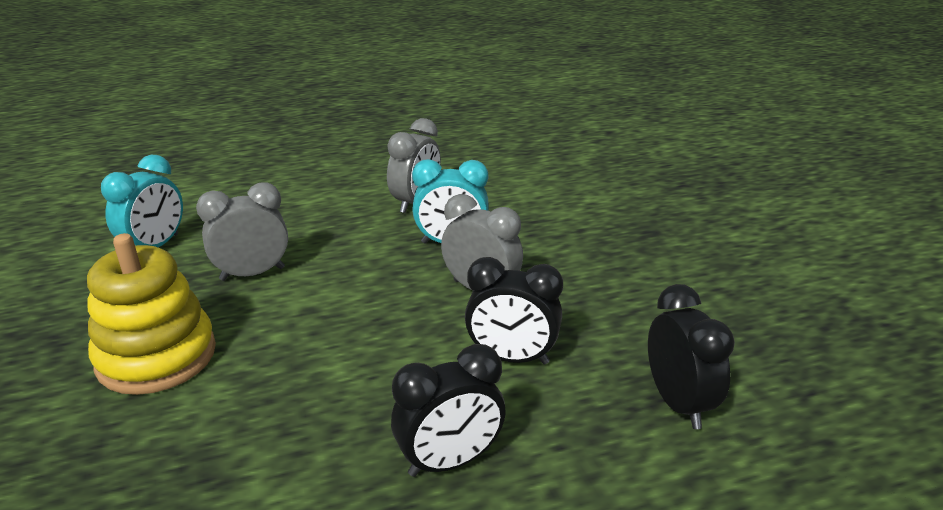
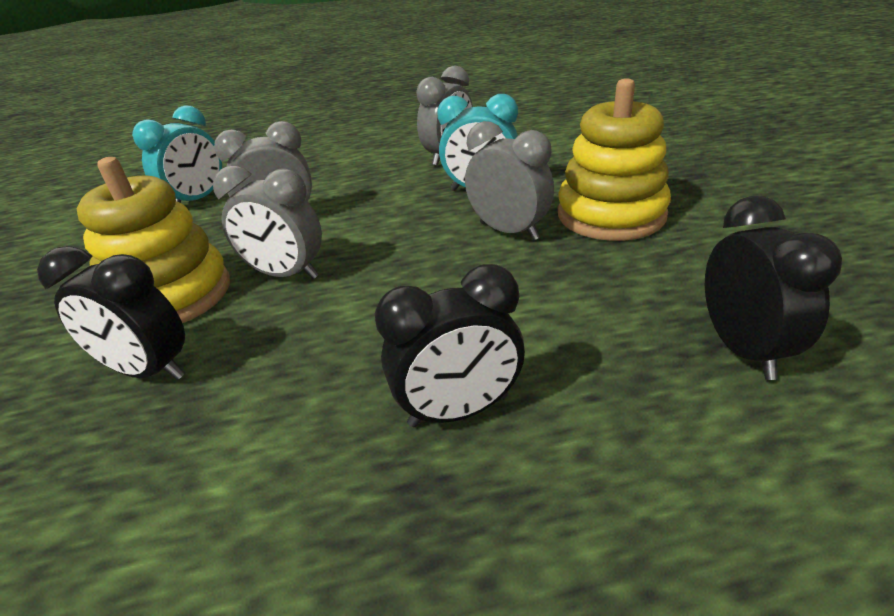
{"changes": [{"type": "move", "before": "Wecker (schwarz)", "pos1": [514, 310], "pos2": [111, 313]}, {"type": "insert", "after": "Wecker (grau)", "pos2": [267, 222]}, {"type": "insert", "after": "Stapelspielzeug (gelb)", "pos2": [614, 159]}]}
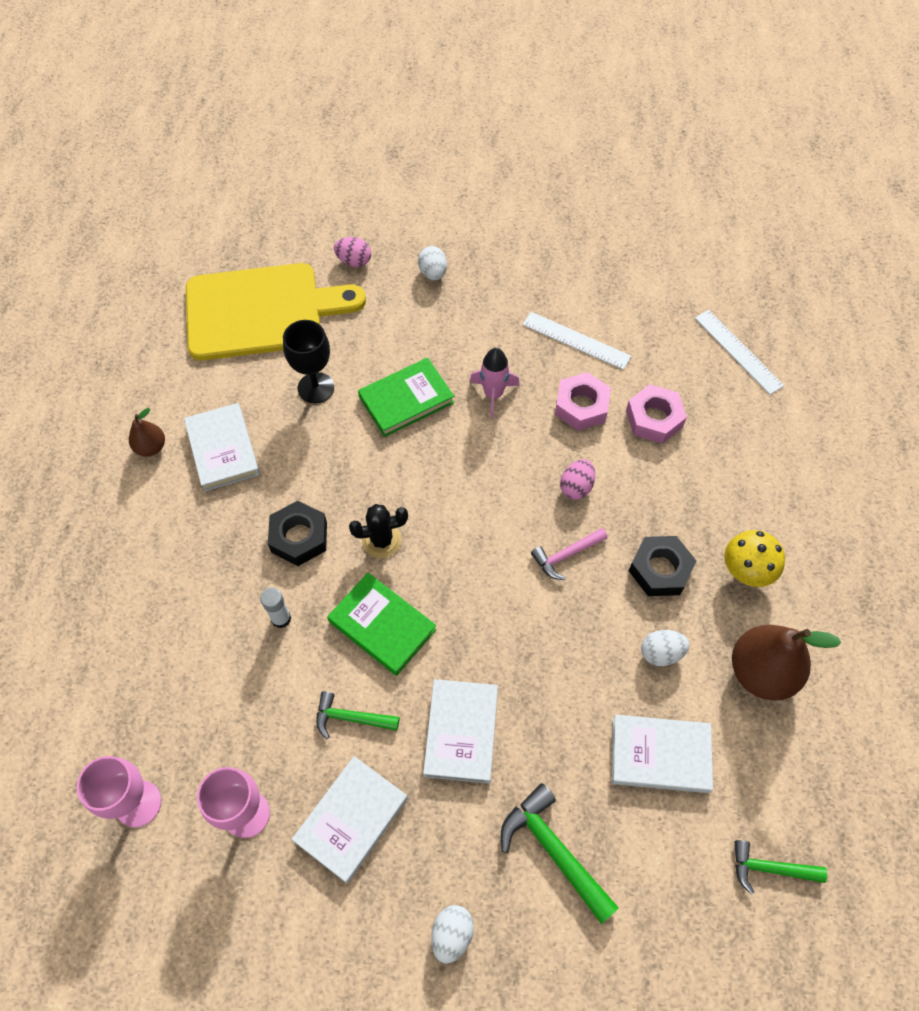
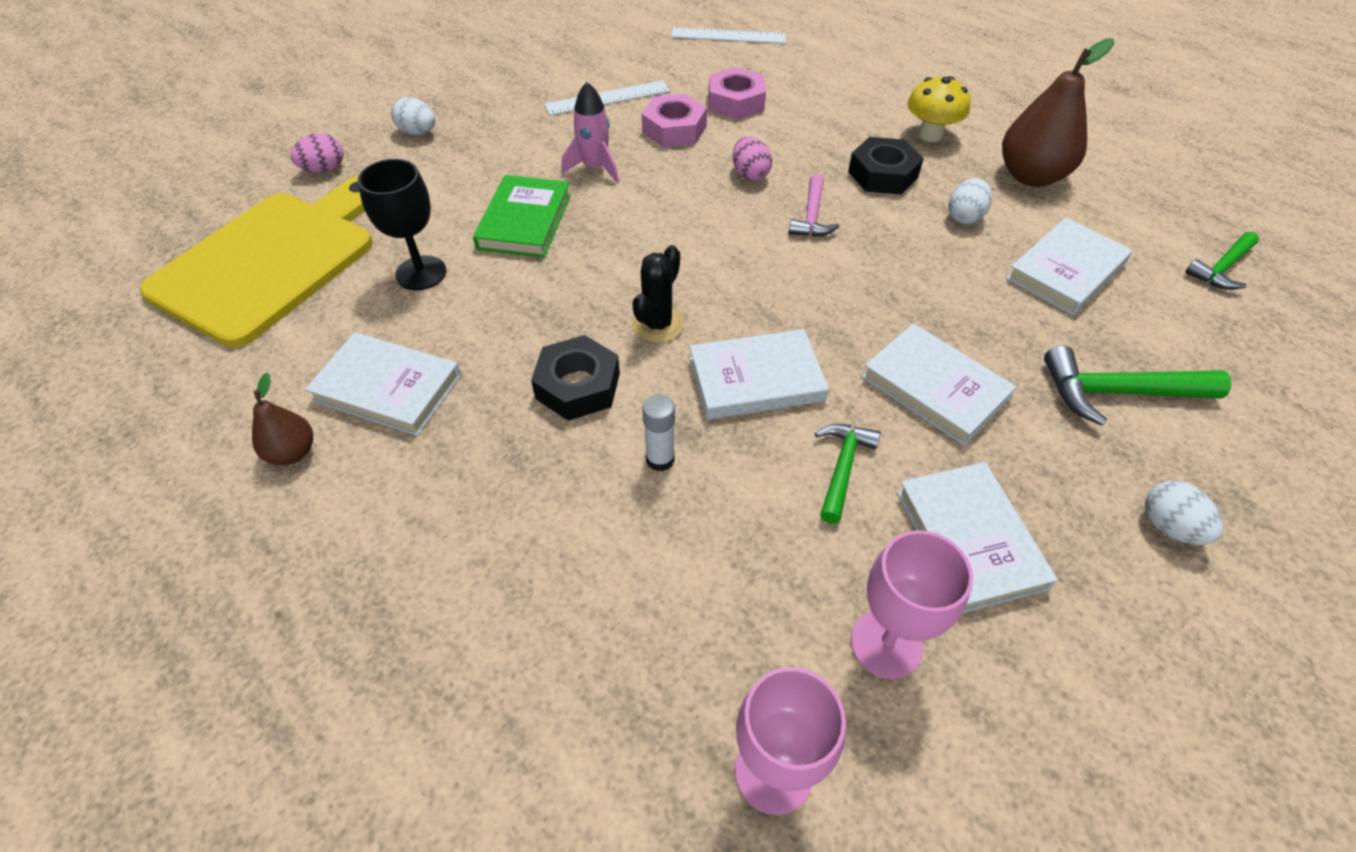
{"changes": [{"type": "recolor", "before": "Buch (grün)", "after": "Buch (weiß)", "pos1": [382, 624], "pos2": [759, 374]}, {"type": "rotate", "before": "Hammer (grün)", "pos1": [358, 715], "pos2": [848, 474], "turn": 150}]}
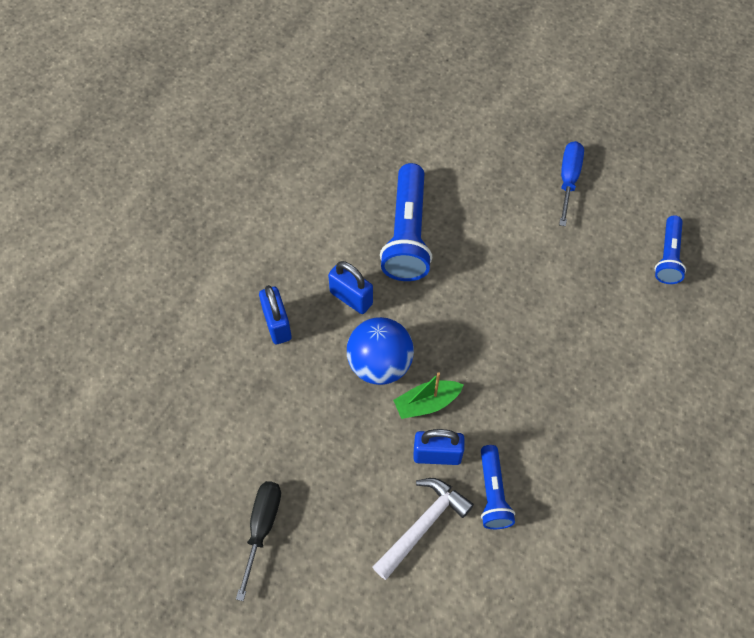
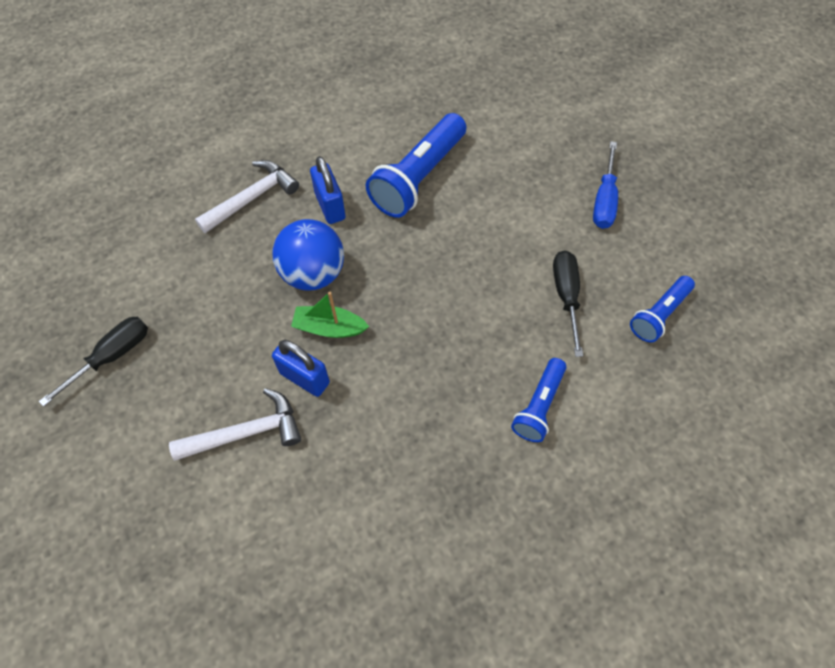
{"changes": [{"type": "replace", "before": "Vorhängeschloss (blau)", "after": "Hammer (weiß)", "pos1": [275, 314], "pos2": [247, 196]}, {"type": "move", "before": "Taschenlampe (blau)", "pos1": [498, 487], "pos2": [539, 400]}, {"type": "insert", "after": "Schraubenzieher (schwarz)", "pos2": [568, 303]}, {"type": "rotate", "before": "Schraubenzieher (blau)", "pos1": [571, 183], "pos2": [605, 185], "turn": 150}]}
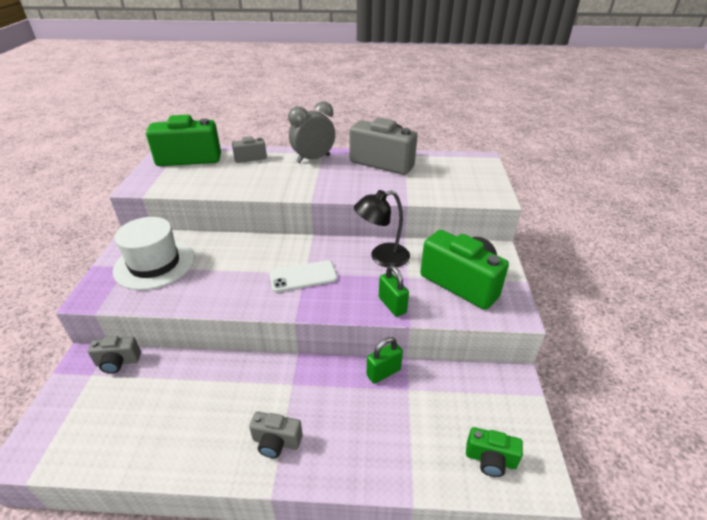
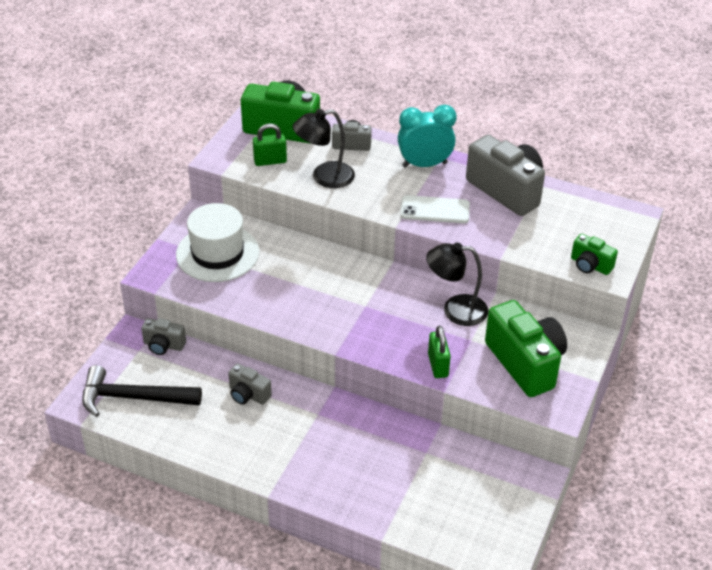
{"changes": [{"type": "insert", "after": "Hammer (schwarz)", "pos2": [142, 391]}, {"type": "move", "before": "Kamera (grau)", "pos1": [276, 435], "pos2": [250, 384]}, {"type": "move", "before": "Vorhängeschloss (grün)", "pos1": [385, 360], "pos2": [270, 144]}, {"type": "insert", "after": "Lampe (schwarz)", "pos2": [324, 148]}, {"type": "recolor", "before": "Wecker (grau)", "after": "Wecker (türkis)", "pos1": [311, 132], "pos2": [427, 136]}, {"type": "move", "before": "Handy (weiß)", "pos1": [303, 276], "pos2": [435, 209]}, {"type": "move", "before": "Kamera (grün)", "pos1": [494, 452], "pos2": [594, 254]}]}
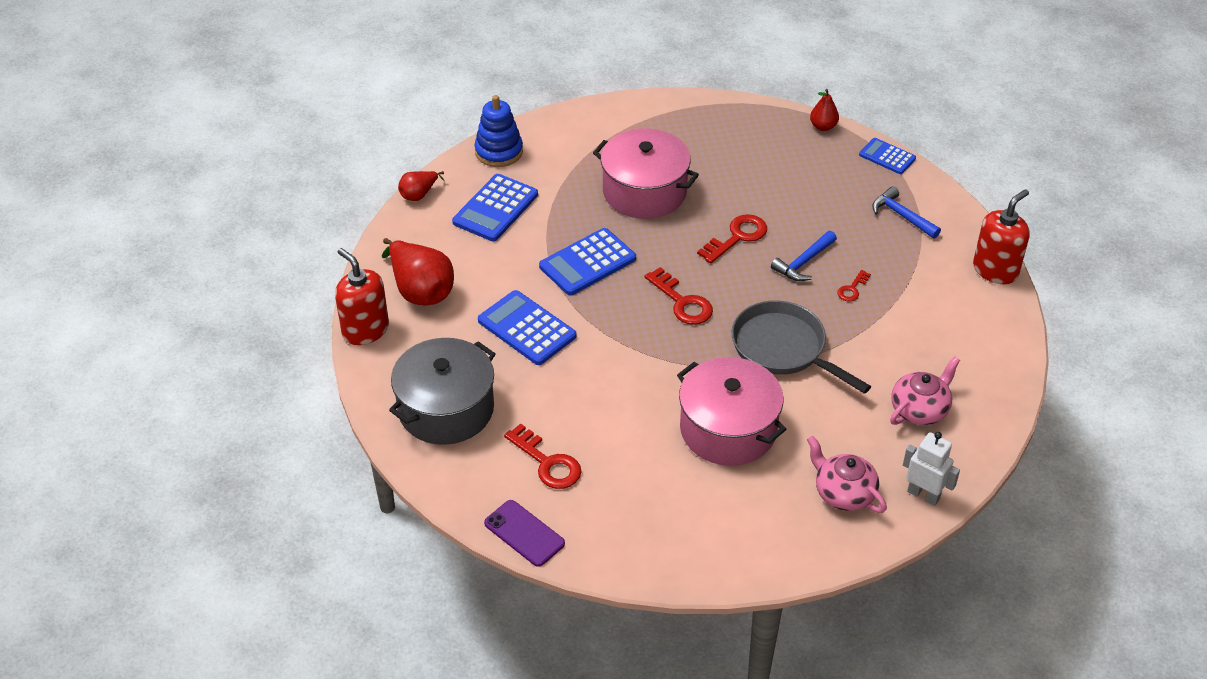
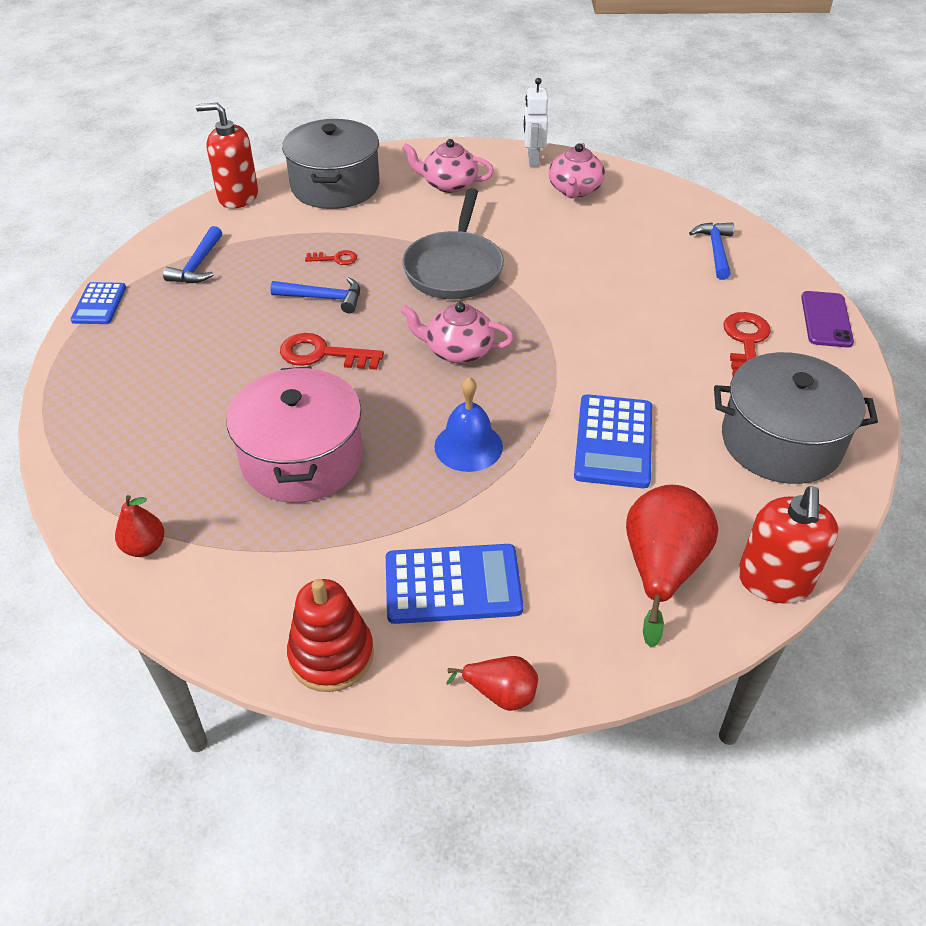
{"changes": [{"type": "move", "before": "Birne (rot)", "pos1": [824, 110], "pos2": [140, 526]}, {"type": "insert", "after": "Kochtopf (grau)", "pos2": [331, 164]}, {"type": "recolor", "before": "Stapelspielzeug (blau)", "after": "Stapelspielzeug (rot)", "pos1": [499, 131], "pos2": [330, 635]}, {"type": "replace", "before": "Schlüssel (rot)", "after": "Teekanne (rosa)", "pos1": [679, 296], "pos2": [457, 332]}, {"type": "replace", "before": "Taschenrechner (blau)", "after": "Glocke (blau)", "pos1": [587, 261], "pos2": [468, 424]}, {"type": "insert", "after": "Hammer (blau)", "pos2": [711, 251]}, {"type": "delete", "before": "Kochtopf (rosa)", "pos1": [732, 411]}]}
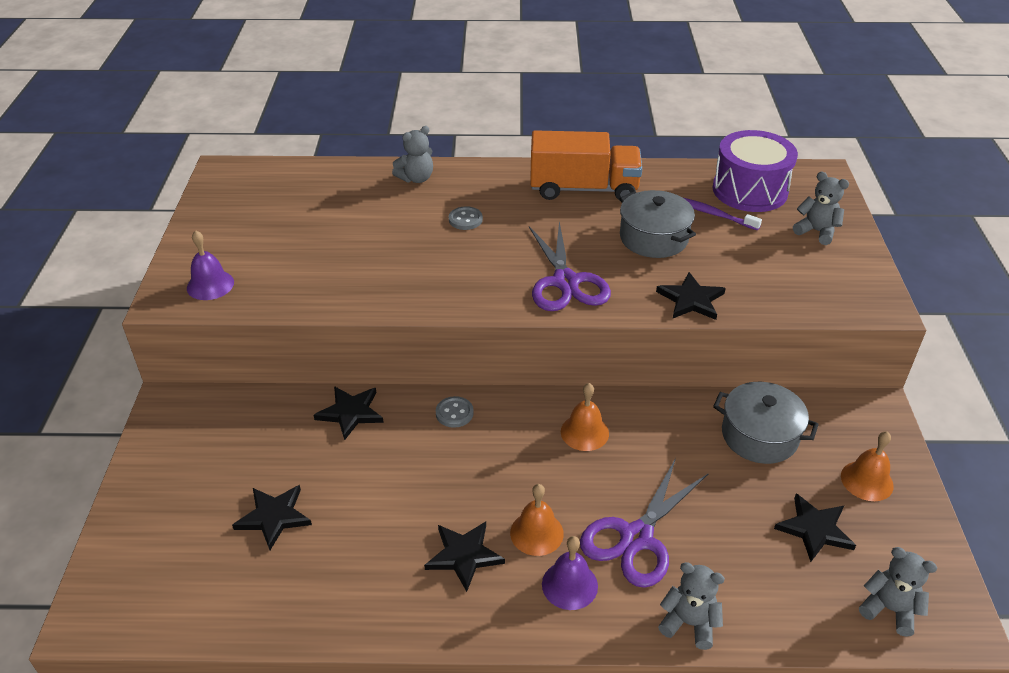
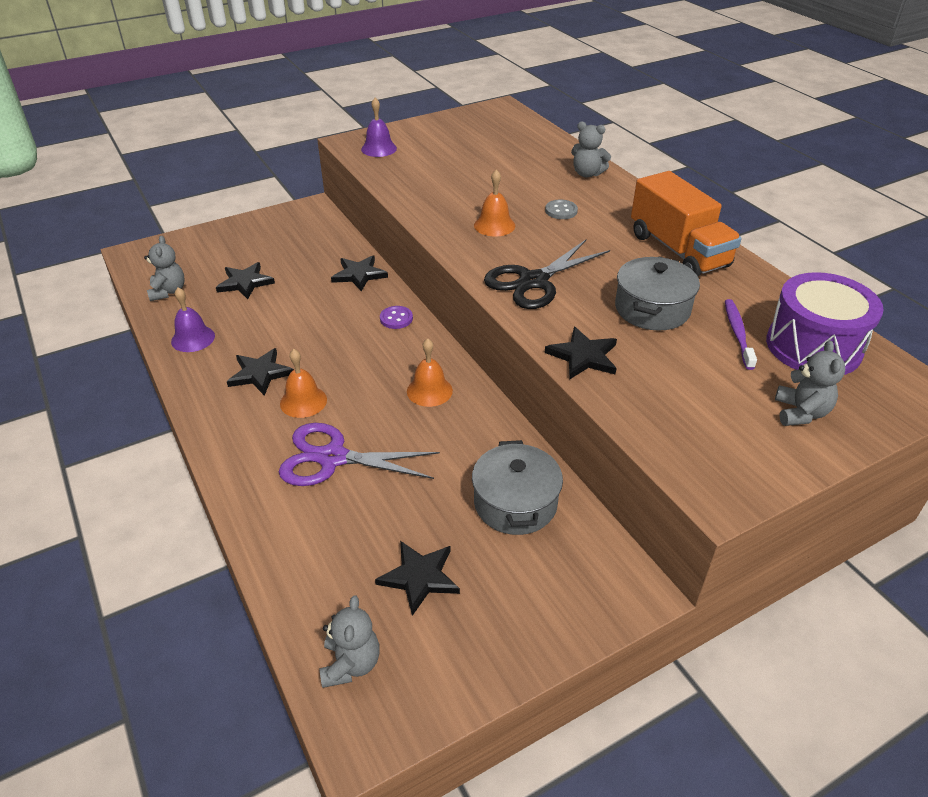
{"changes": [{"type": "move", "before": "Teddybär (grau)", "pos1": [691, 606], "pos2": [164, 268]}, {"type": "move", "before": "Glocke (lila)", "pos1": [570, 573], "pos2": [193, 319]}, {"type": "recolor", "before": "Knopf (grau)", "after": "Knopf (lila)", "pos1": [455, 412], "pos2": [396, 317]}, {"type": "move", "before": "Glocke (orange)", "pos1": [867, 466], "pos2": [494, 202]}, {"type": "recolor", "before": "Schere (lila)", "after": "Schere (schwarz)", "pos1": [570, 266], "pos2": [547, 274]}]}
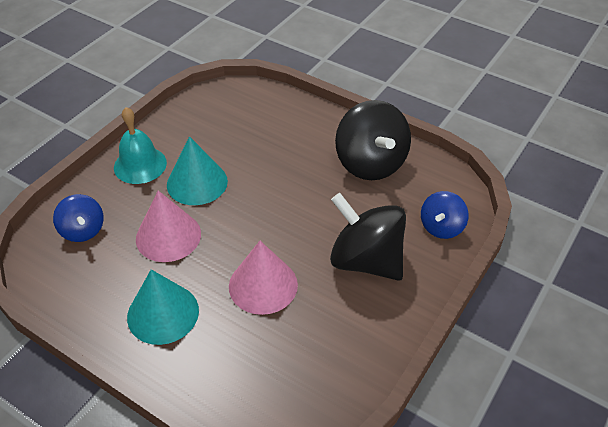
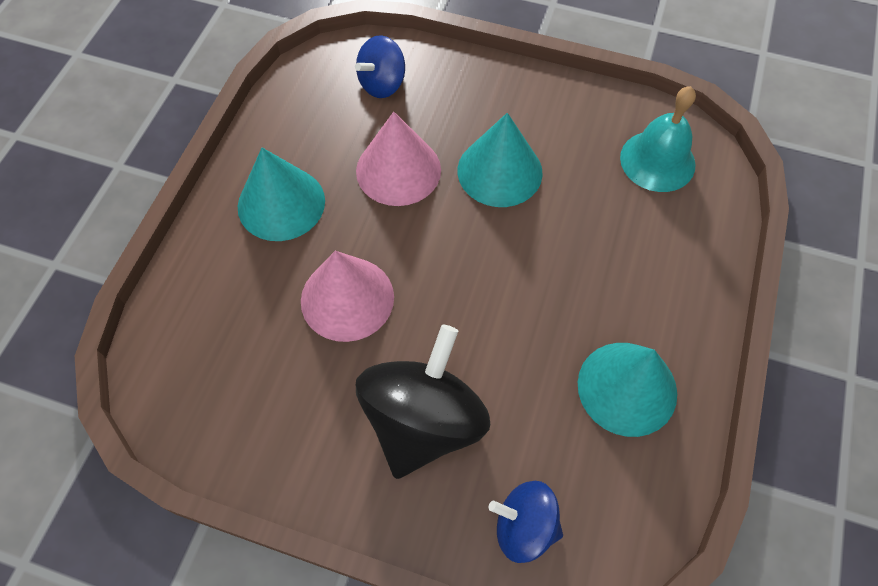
{"changes": [{"type": "replace", "before": "Kreisel (schwarz)", "after": "Kegel (türkis)", "pos1": [373, 140], "pos2": [627, 390]}, {"type": "move", "before": "Glocke (türkis)", "pos1": [140, 145], "pos2": [658, 139]}]}
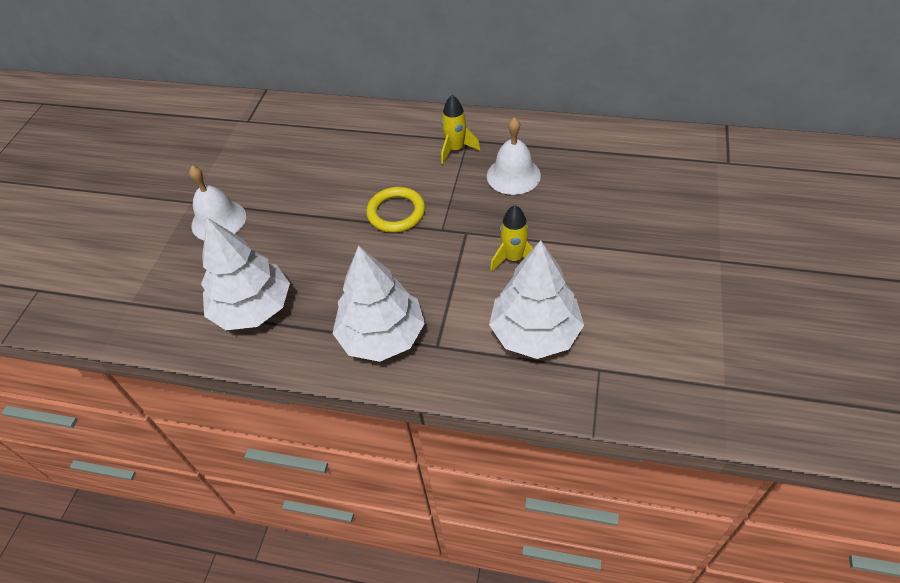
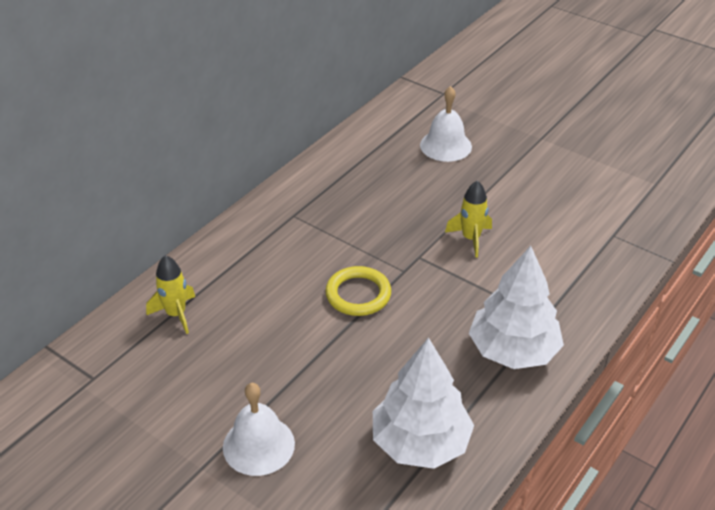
{"changes": [{"type": "move", "before": "Rakete (gelb)", "pos1": [461, 129], "pos2": [170, 294]}, {"type": "move", "before": "Glocke (weiß)", "pos1": [514, 156], "pos2": [446, 124]}, {"type": "delete", "before": "Baum (weiß)", "pos1": [536, 299]}]}
